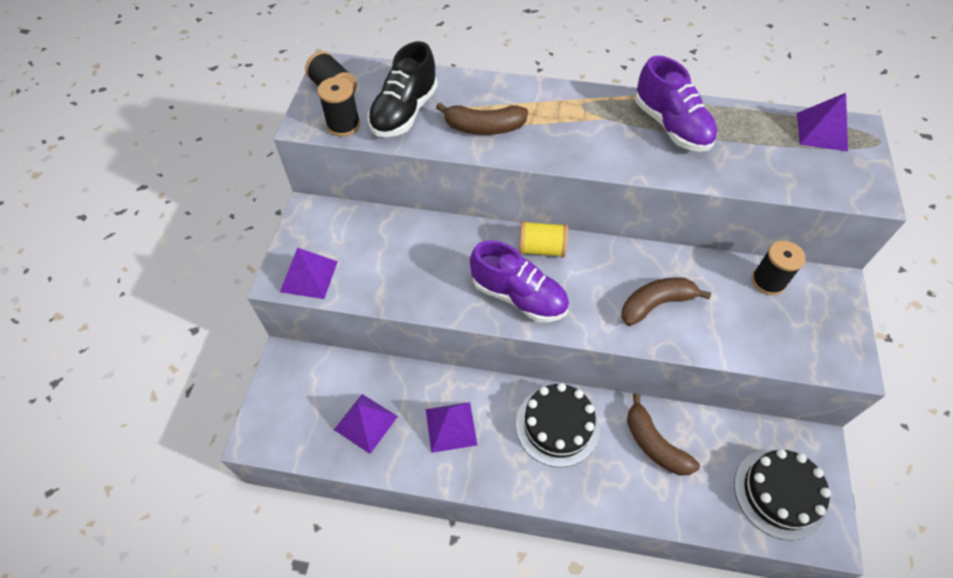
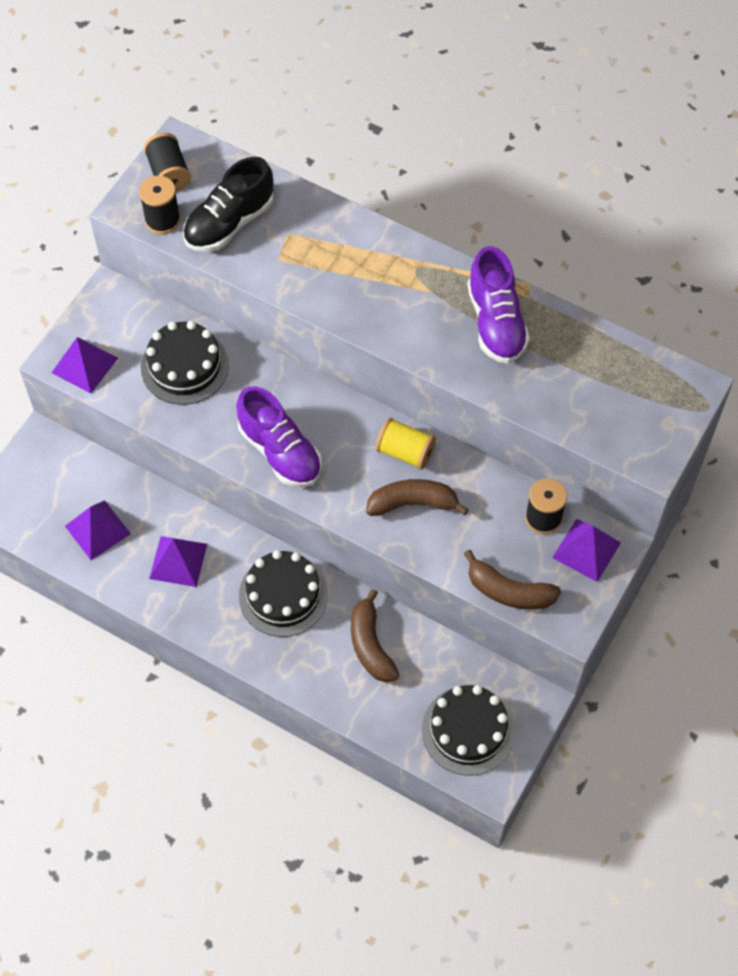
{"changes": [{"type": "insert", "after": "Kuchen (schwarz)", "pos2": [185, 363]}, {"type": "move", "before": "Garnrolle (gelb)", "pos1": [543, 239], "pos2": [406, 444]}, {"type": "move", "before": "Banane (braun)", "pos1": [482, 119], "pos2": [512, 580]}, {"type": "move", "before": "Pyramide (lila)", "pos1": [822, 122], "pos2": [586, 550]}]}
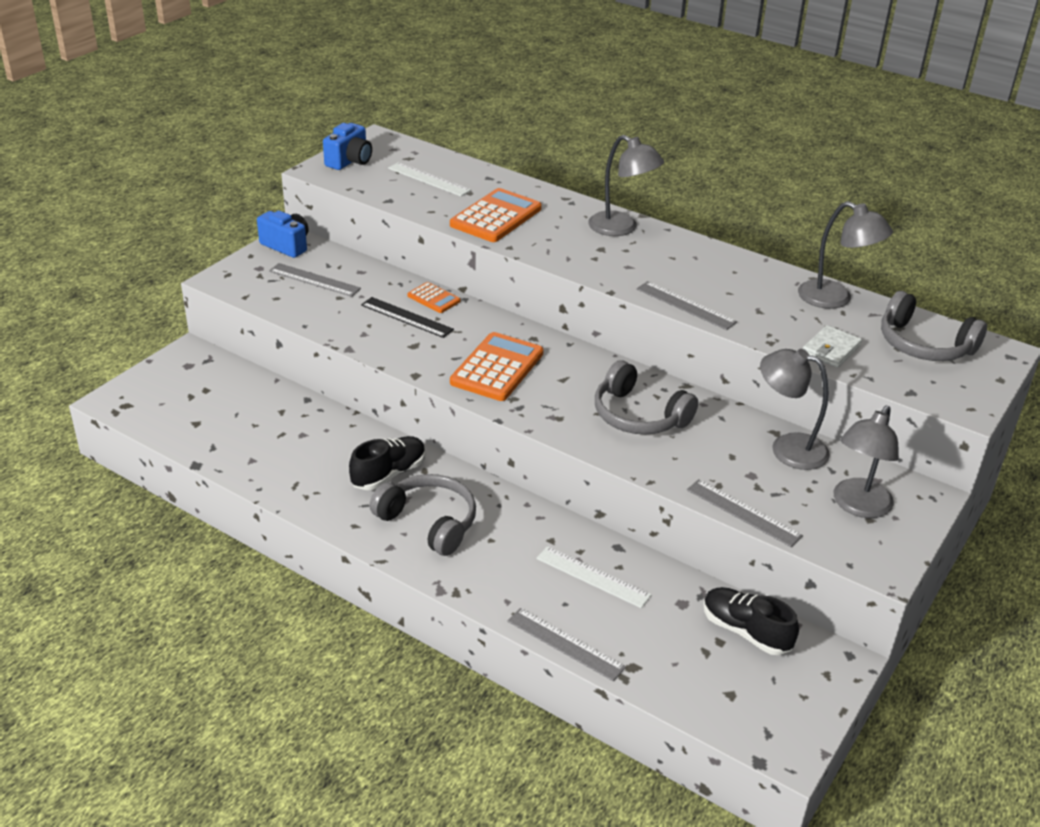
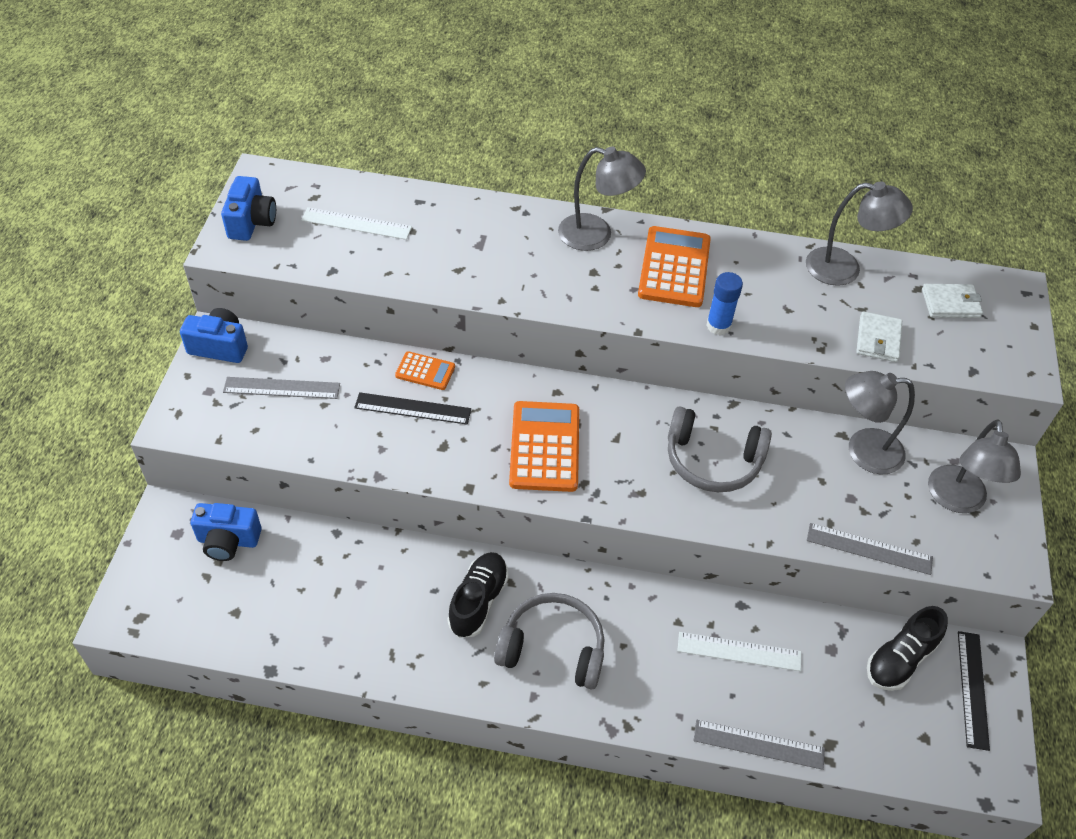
{"changes": [{"type": "insert", "after": "Kamera (blau)", "pos2": [226, 532]}, {"type": "move", "before": "Taschenrechner (orange)", "pos1": [496, 215], "pos2": [674, 266]}, {"type": "replace", "before": "Lineal (grau)", "after": "Klebestift (blau)", "pos1": [687, 305], "pos2": [724, 303]}, {"type": "rotate", "before": "Schuh (schwarz)", "pos1": [751, 621], "pos2": [907, 648], "turn": -60}, {"type": "replace", "before": "Kopfhörer (grau)", "after": "Geldbörse (weiß)", "pos1": [934, 326], "pos2": [952, 301]}, {"type": "insert", "after": "Lineal (schwarz)", "pos2": [974, 691]}]}
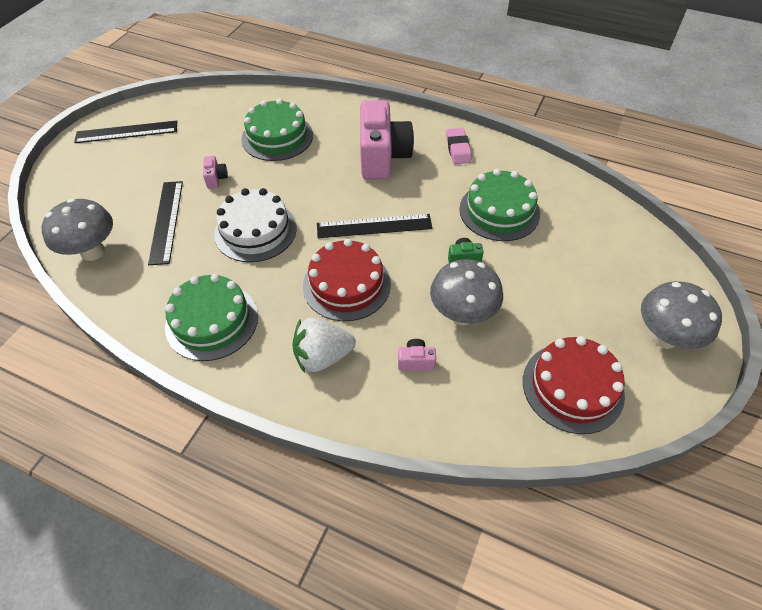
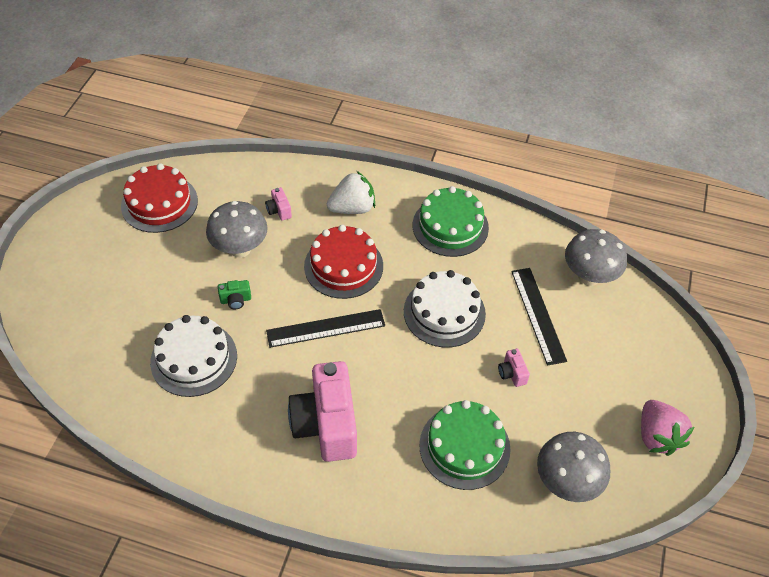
{"changes": [{"type": "recolor", "before": "Kuchen (grün)", "after": "Kuchen (weiß)", "pos1": [499, 205], "pos2": [193, 356]}, {"type": "rotate", "before": "Kamera (rosa)", "pos1": [417, 355], "pos2": [278, 204], "turn": 75}, {"type": "move", "before": "Pilz (grau)", "pos1": [681, 315], "pos2": [573, 467]}, {"type": "replace", "before": "Lineal (schwarz)", "after": "Erdbeere (rosa)", "pos1": [125, 132], "pos2": [667, 428]}, {"type": "delete", "before": "Radiergummi (rosa)", "pos1": [459, 146]}]}
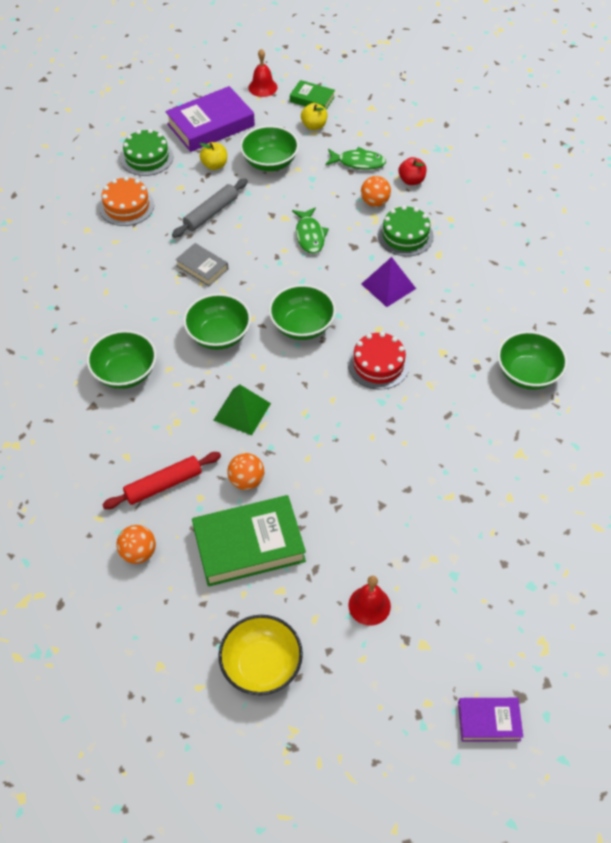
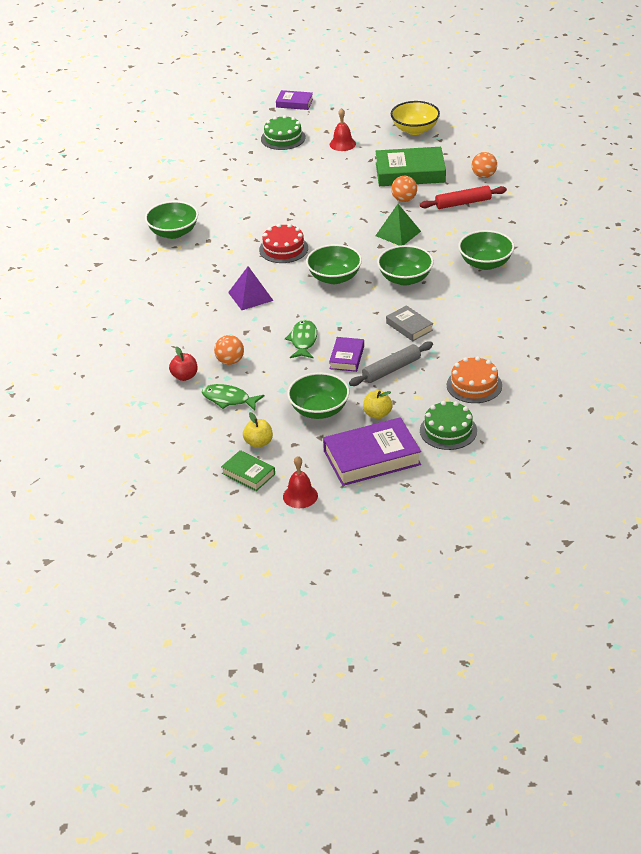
{"changes": [{"type": "move", "before": "Kuchen (grün)", "pos1": [406, 230], "pos2": [283, 132]}, {"type": "insert", "after": "Buch (lila)", "pos2": [346, 354]}]}
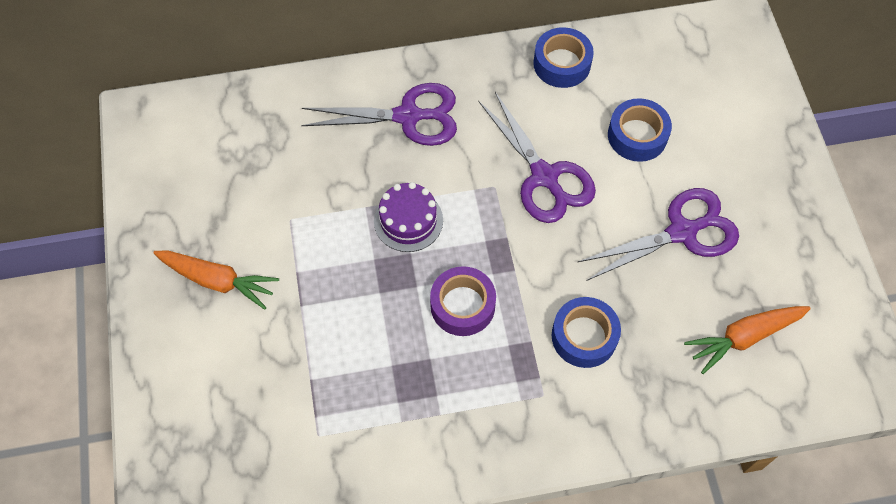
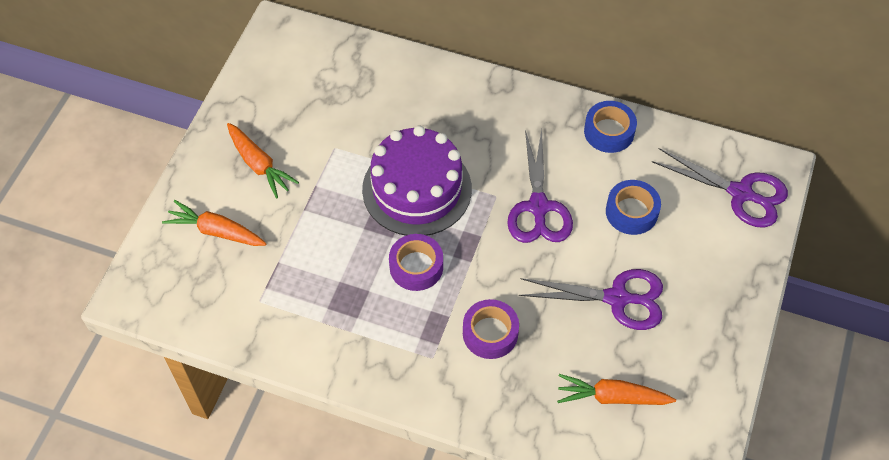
{"changes": [{"type": "insert", "after": "Karotte (orange)", "pos2": [214, 223]}, {"type": "resize", "before": "Kuchen (lila)", "pos1": [408, 217], "pos2": [417, 180], "scale": 1.89}, {"type": "recolor", "before": "Klebeband (blau)", "after": "Klebeband (lila)", "pos1": [586, 332], "pos2": [491, 329]}, {"type": "move", "before": "Schere (lila)", "pos1": [379, 114], "pos2": [720, 188]}]}
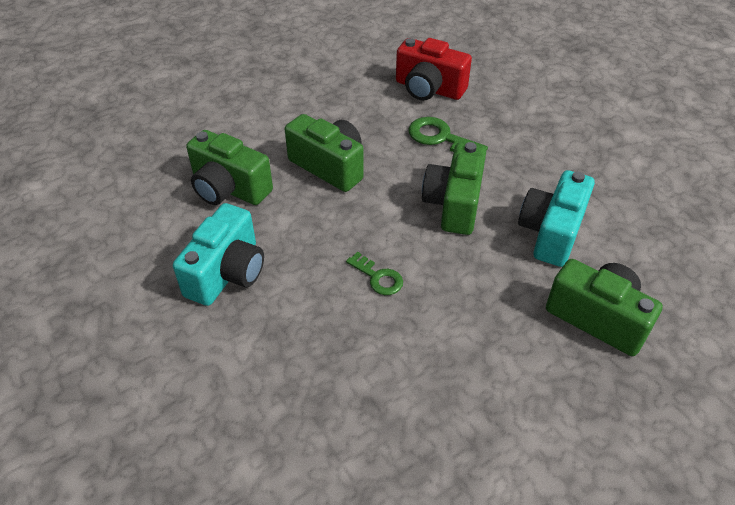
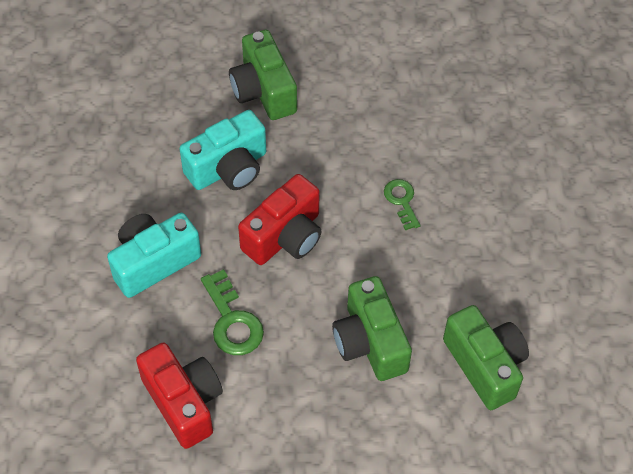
{"changes": [{"type": "move", "before": "Kamera (türkis)", "pos1": [218, 254], "pos2": [154, 255]}, {"type": "recolor", "before": "Kamera (grün)", "after": "Kamera (rot)", "pos1": [454, 188], "pos2": [280, 219]}]}
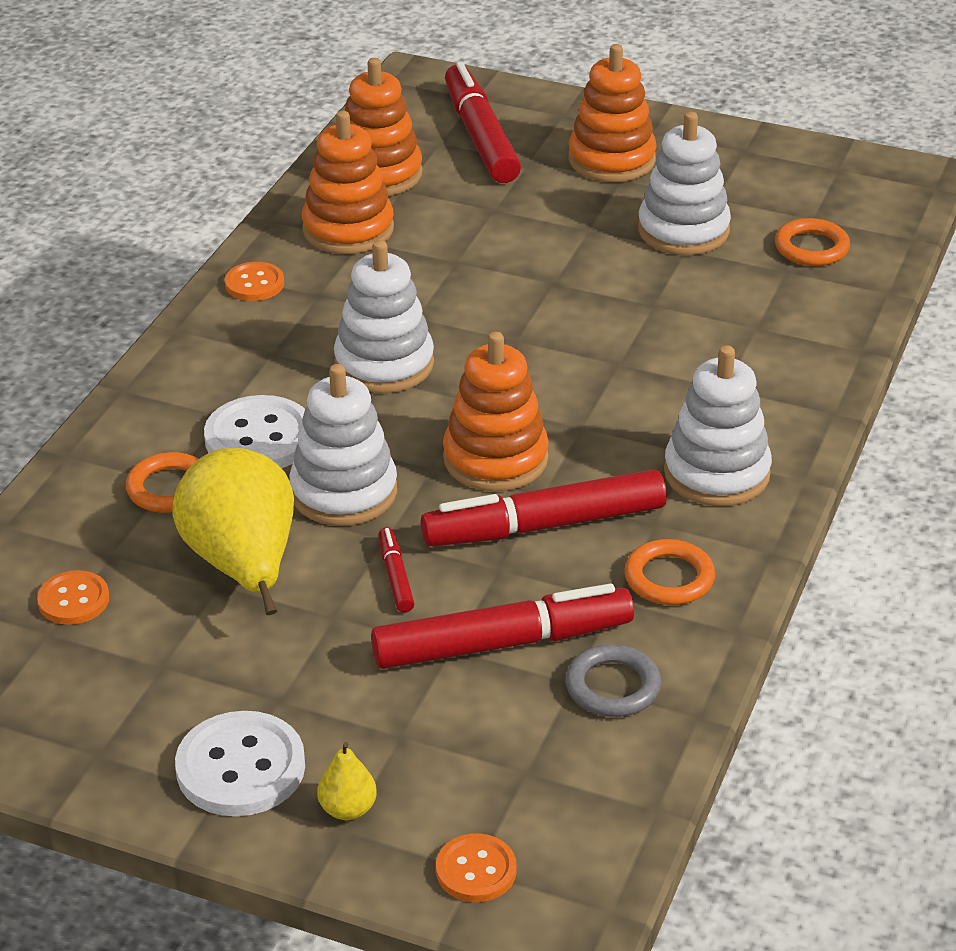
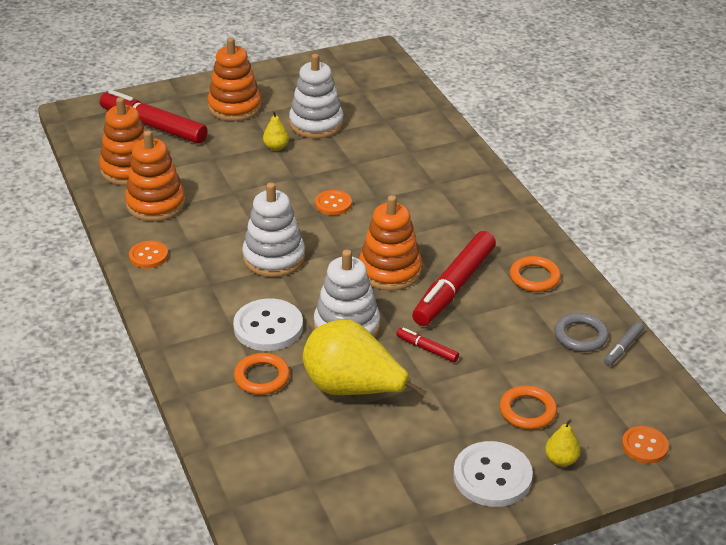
{"changes": [{"type": "insert", "after": "Birne (gelb)", "pos2": [276, 131]}, {"type": "move", "before": "Knopf (orange)", "pos1": [73, 597], "pos2": [333, 202]}, {"type": "move", "before": "Ring (orange)", "pos1": [812, 242], "pos2": [528, 407]}, {"type": "insert", "after": "Filzstift (grau)", "pos2": [624, 344]}, {"type": "delete", "before": "Filzstift (rot)", "pos1": [502, 626]}, {"type": "delete", "before": "Stapelspielzeug (weiß)", "pos1": [718, 425]}]}
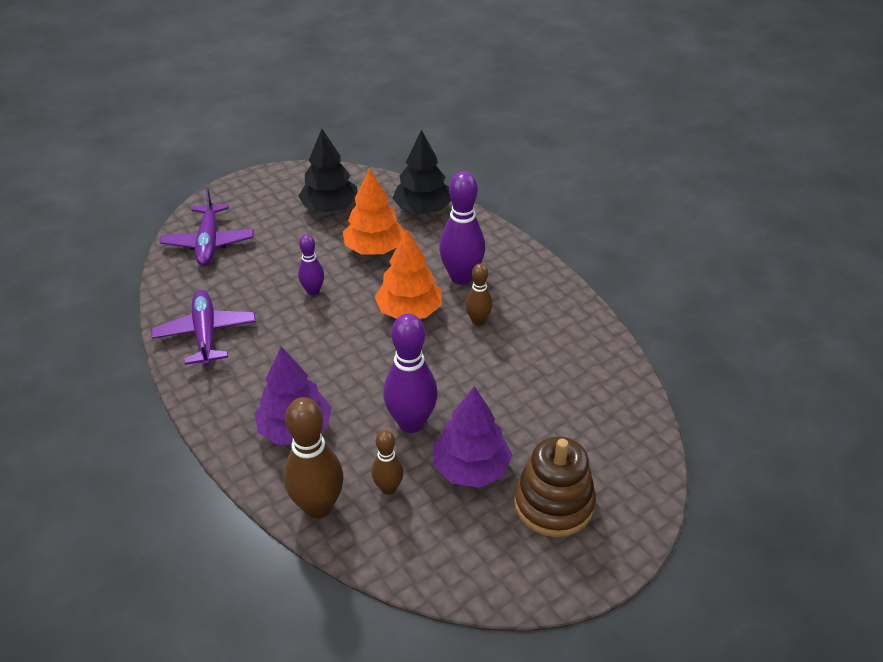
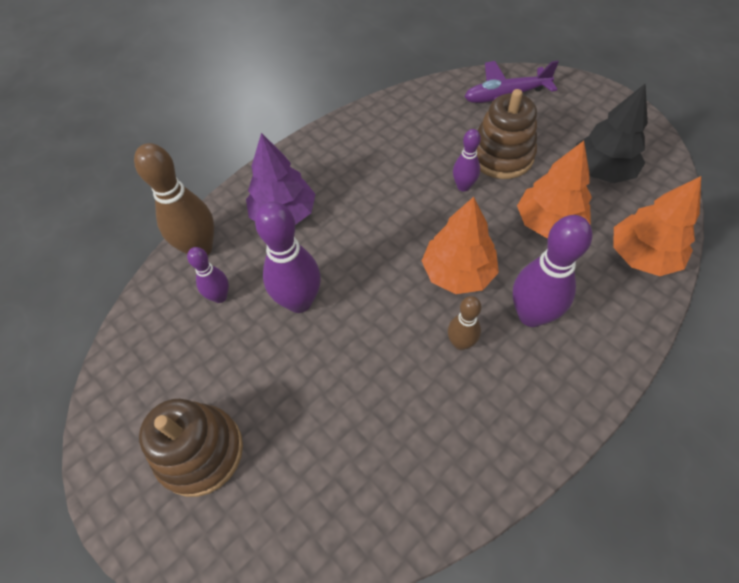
{"changes": [{"type": "recolor", "before": "Bowlingkegel (braun)", "after": "Bowlingkegel (lila)", "pos1": [388, 462], "pos2": [208, 275]}, {"type": "insert", "after": "Stapelspielzeug (braun)", "pos2": [507, 134]}, {"type": "recolor", "before": "Baum (schwarz)", "after": "Baum (orange)", "pos1": [421, 172], "pos2": [657, 226]}, {"type": "delete", "before": "Flugzeug (lila)", "pos1": [203, 328]}, {"type": "delete", "before": "Baum (lila)", "pos1": [473, 437]}]}
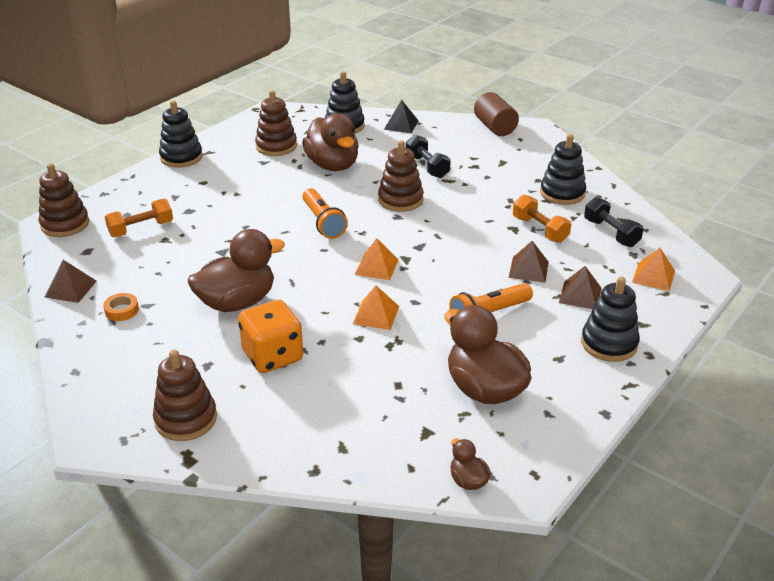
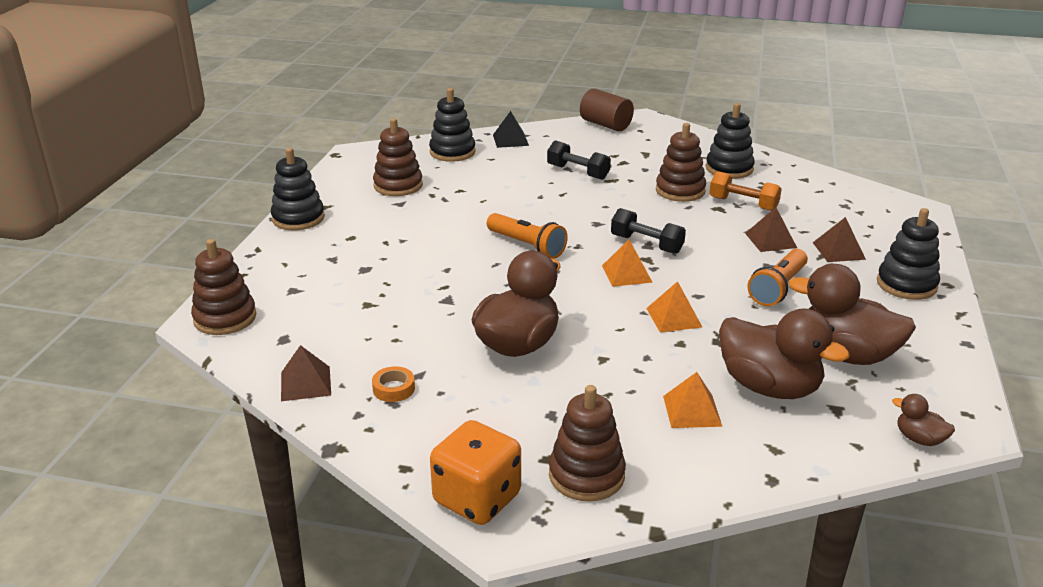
{"changes": [{"type": "move", "before": "Spielwürfel (orange)", "pos1": [270, 336], "pos2": [475, 472]}, {"type": "move", "before": "Hantel (schwarz)", "pos1": [613, 222], "pos2": [648, 231]}, {"type": "move", "before": "Stapelspielzeug (braun)", "pos1": [401, 176], "pos2": [681, 162]}, {"type": "move", "before": "Pyramide (orange)", "pos1": [653, 269], "pos2": [692, 400]}, {"type": "move", "before": "Ente (braun)", "pos1": [330, 142], "pos2": [784, 353]}, {"type": "delete", "before": "Hantel (orange)", "pos1": [139, 217]}]}
